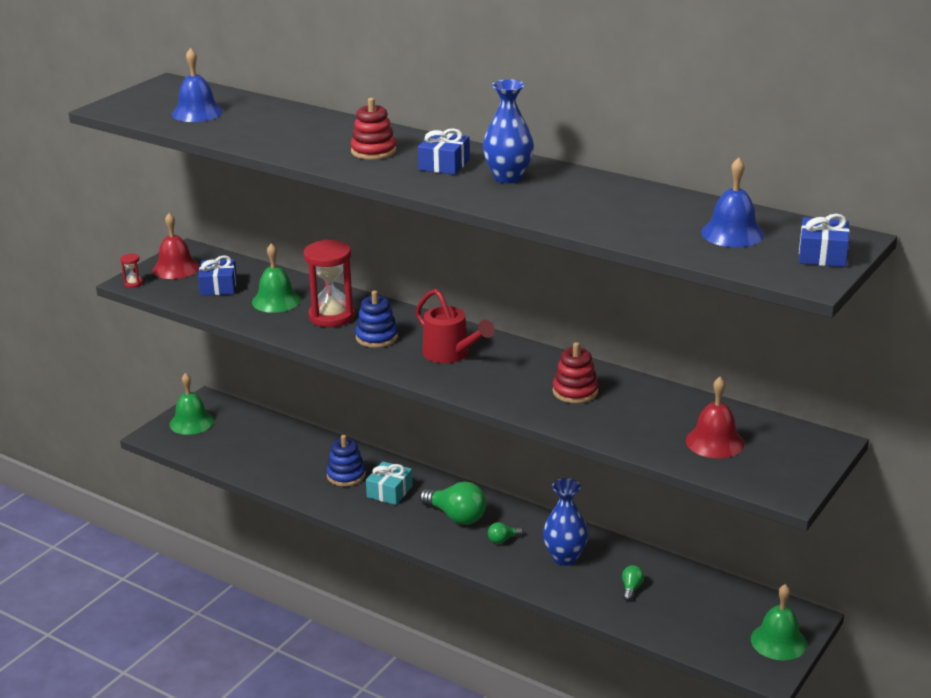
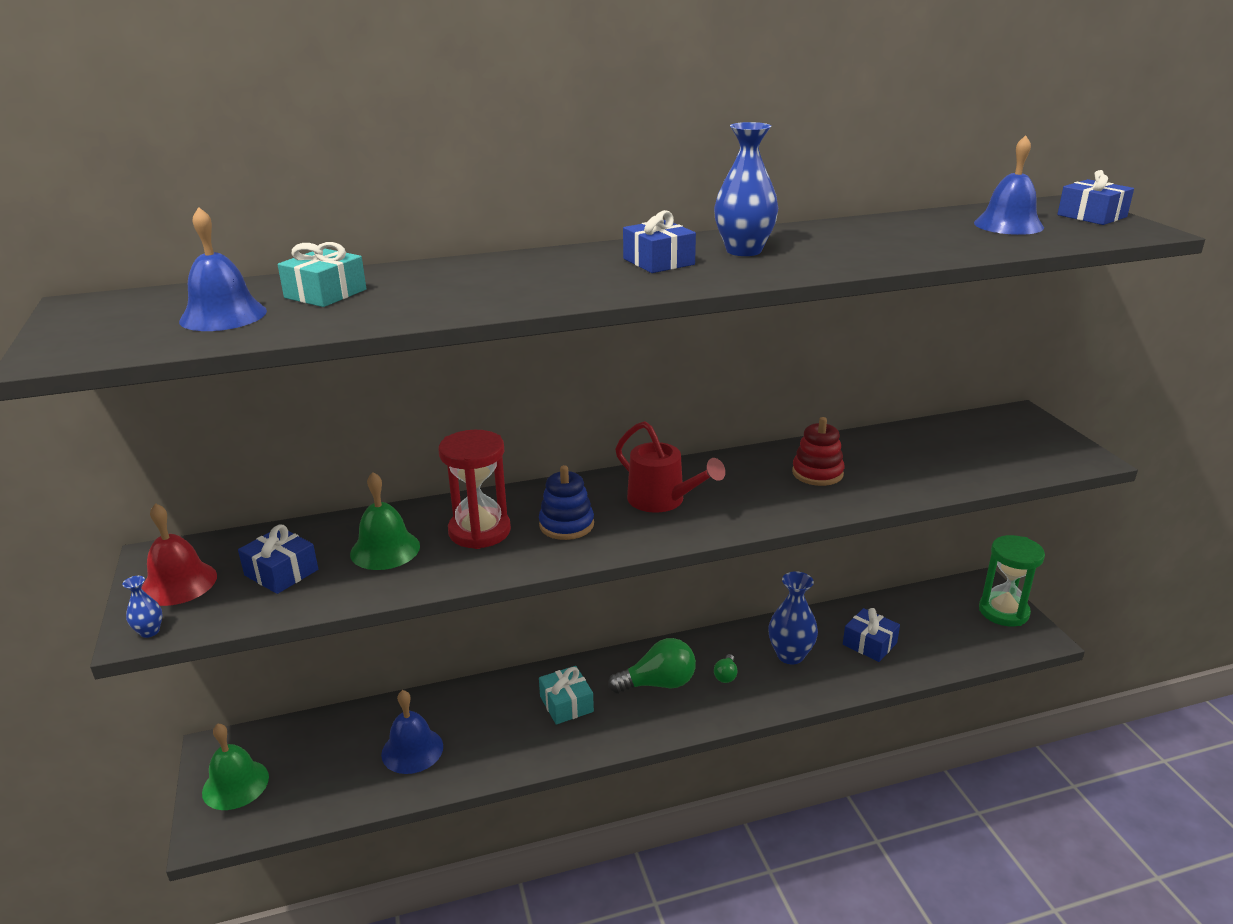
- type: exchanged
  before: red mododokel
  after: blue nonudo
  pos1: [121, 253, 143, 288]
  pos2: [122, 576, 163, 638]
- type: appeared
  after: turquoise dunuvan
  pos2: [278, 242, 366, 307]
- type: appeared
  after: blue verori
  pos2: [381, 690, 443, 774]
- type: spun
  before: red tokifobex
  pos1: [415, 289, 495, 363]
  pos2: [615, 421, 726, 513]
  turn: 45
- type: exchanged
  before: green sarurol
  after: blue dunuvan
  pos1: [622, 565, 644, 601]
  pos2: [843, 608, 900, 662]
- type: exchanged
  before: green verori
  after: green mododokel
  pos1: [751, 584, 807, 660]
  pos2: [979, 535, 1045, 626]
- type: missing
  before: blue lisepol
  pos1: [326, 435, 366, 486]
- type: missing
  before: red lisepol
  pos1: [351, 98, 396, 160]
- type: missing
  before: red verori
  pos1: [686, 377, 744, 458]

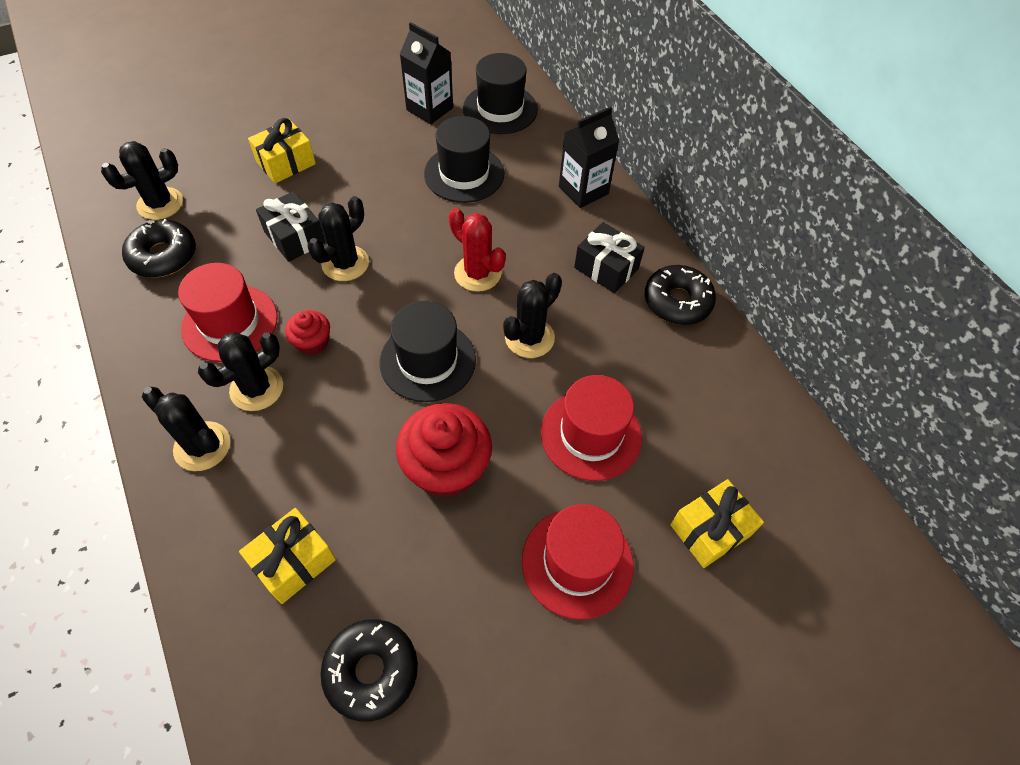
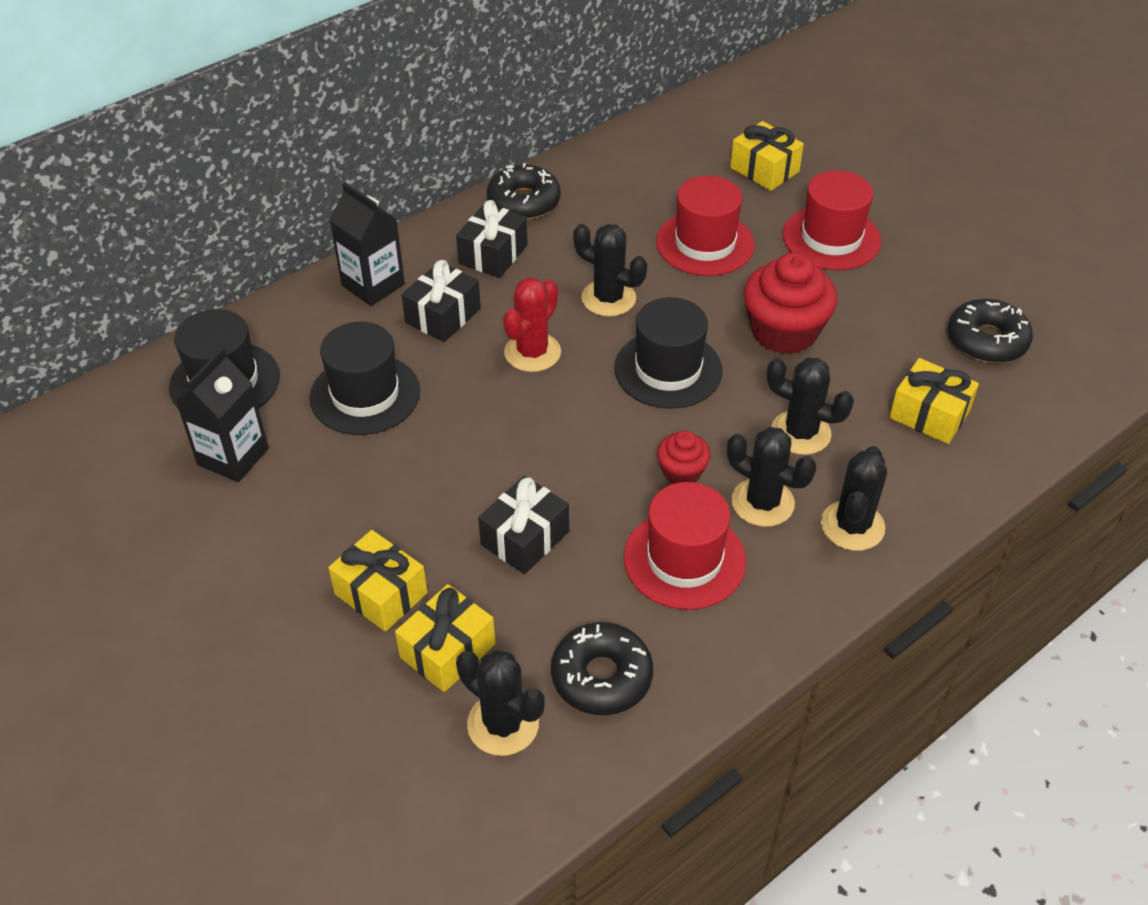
- type: appeared
  after: yellow dunuvan
  pos2: [395, 584, 495, 692]
- type: appeared
  after: black dunuvan
  pos2: [401, 260, 481, 342]
- type: relocated
  before: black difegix
  pos1: [308, 196, 369, 281]
  pos2: [766, 357, 854, 455]

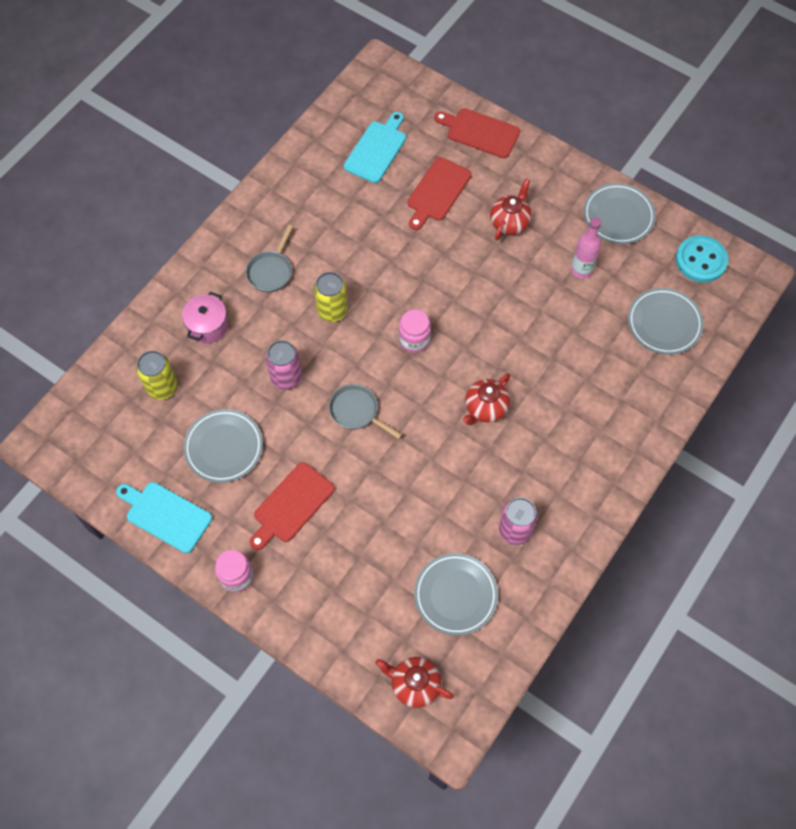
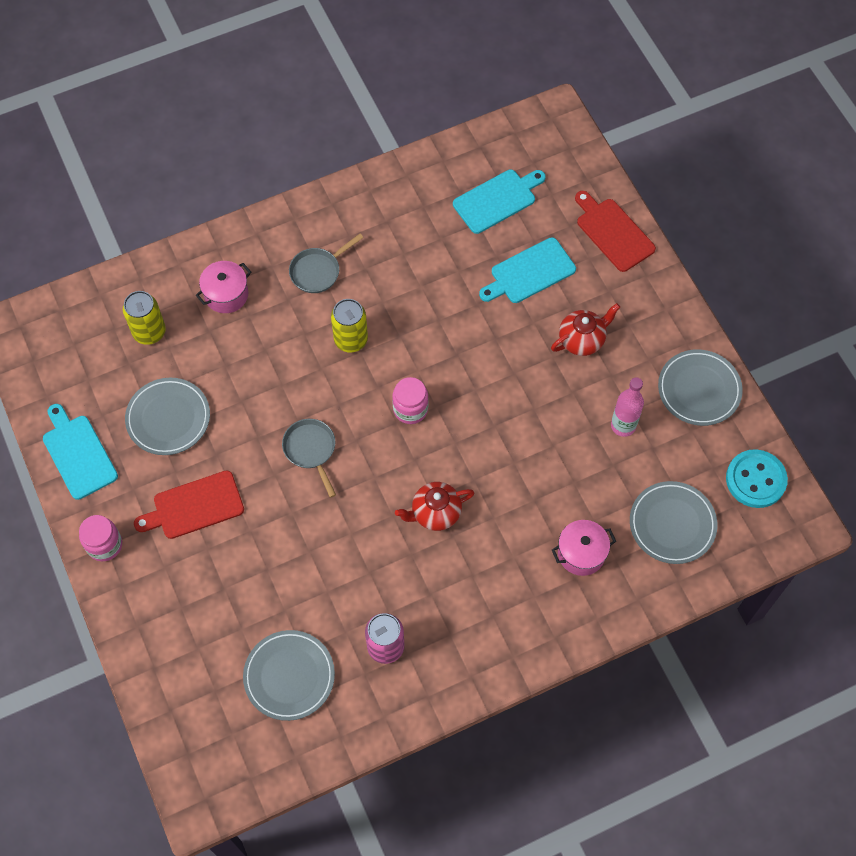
- type: colour
  before: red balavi
  after: turquoise balavi
  pos1: [407, 157, 472, 230]
  pos2: [479, 237, 576, 303]
- type: appeared
  after: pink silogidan
  pos2: [552, 520, 616, 576]
- type: missing
  before: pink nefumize
  pos1: [266, 340, 302, 390]
- type: missing
  before: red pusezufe
  pos1: [375, 657, 454, 708]

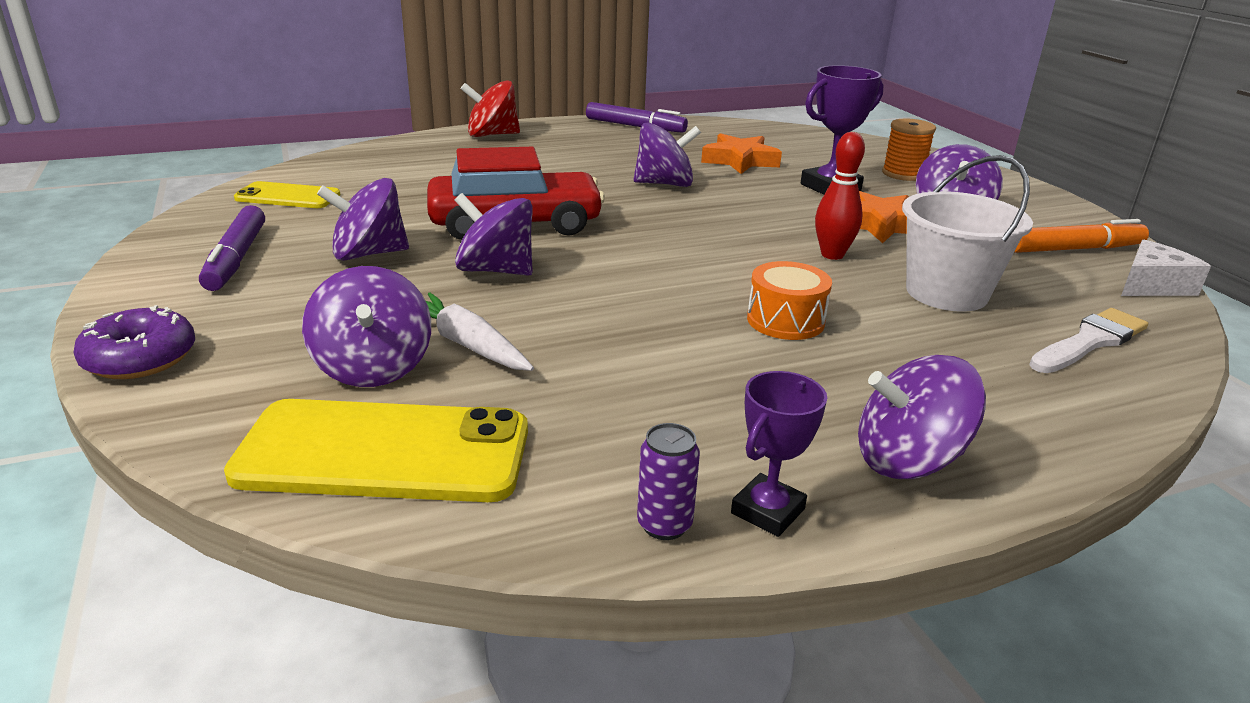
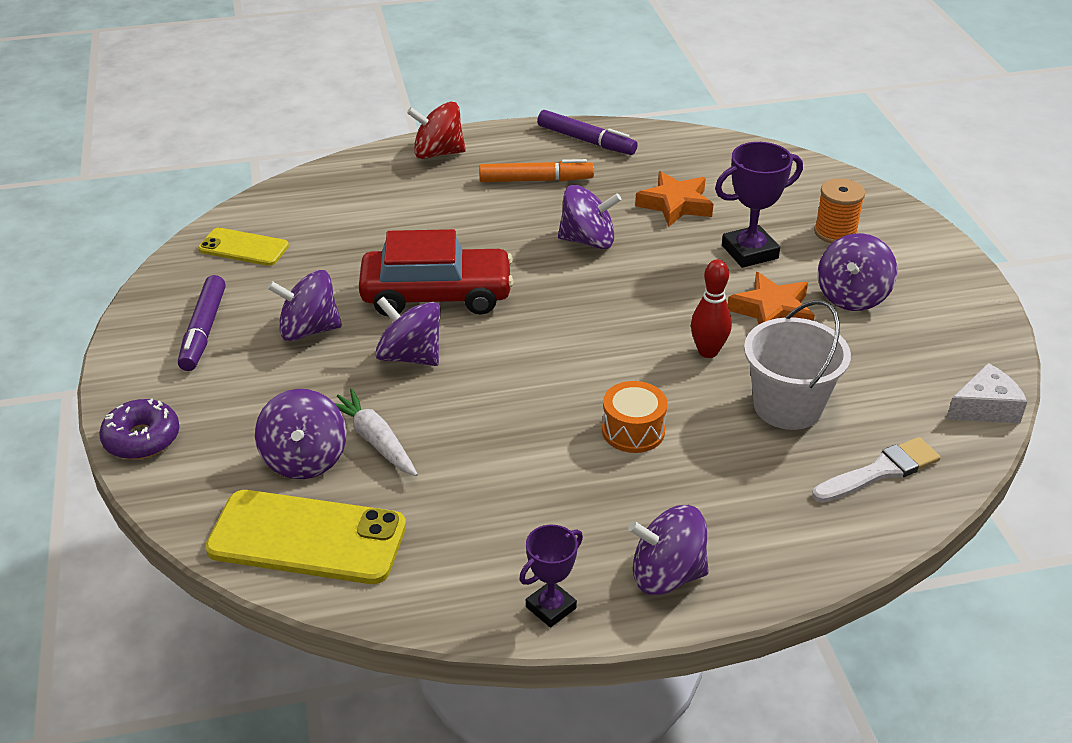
- type: relocated
  before: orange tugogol
  pos1: [1015, 219, 1149, 253]
  pos2: [479, 159, 594, 182]
- type: missing
  before: purple nefumize
  pos1: [637, 423, 700, 540]

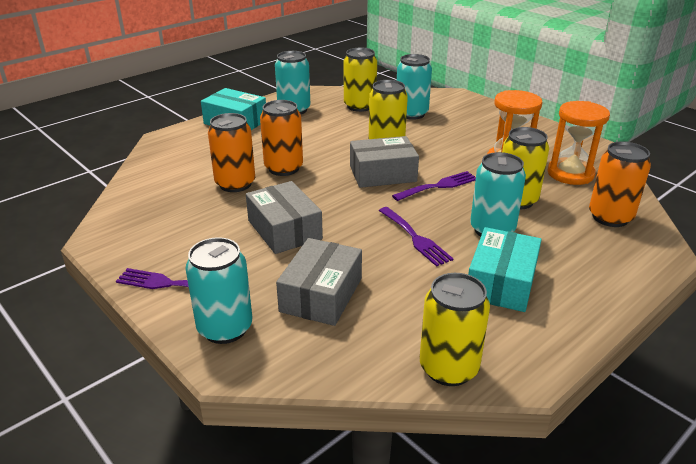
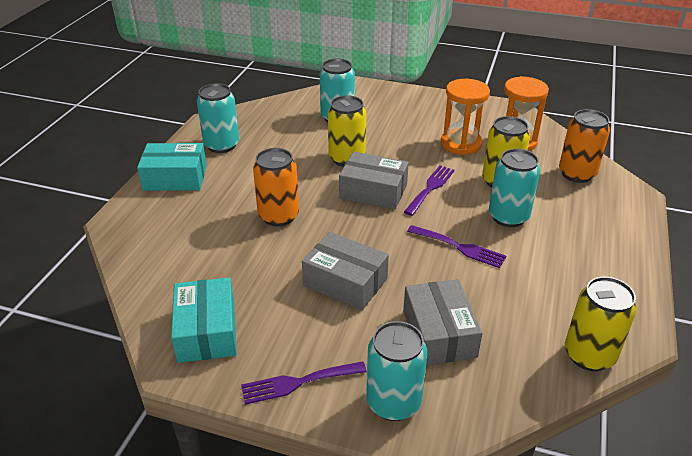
- type: relocated
  before: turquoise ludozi
  pos1: [468, 227, 542, 312]
  pos2: [171, 277, 236, 363]
- type: spun
  before: grey ludozi
  pos1: [350, 136, 419, 188]
  pos2: [339, 152, 409, 210]
  turn: 60
- type: missing
  before: orange nefumize
  pos1: [208, 113, 255, 192]
- type: missing
  before: yellow nefumize
  pos1: [344, 48, 377, 112]

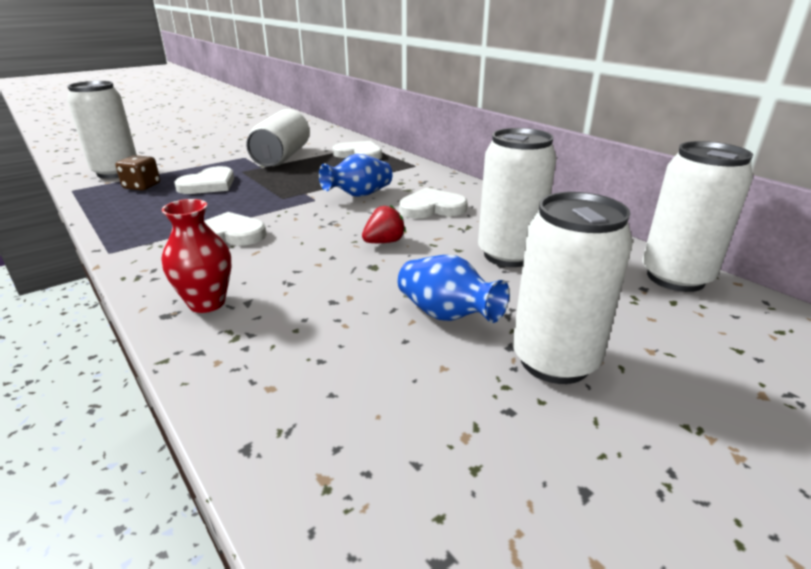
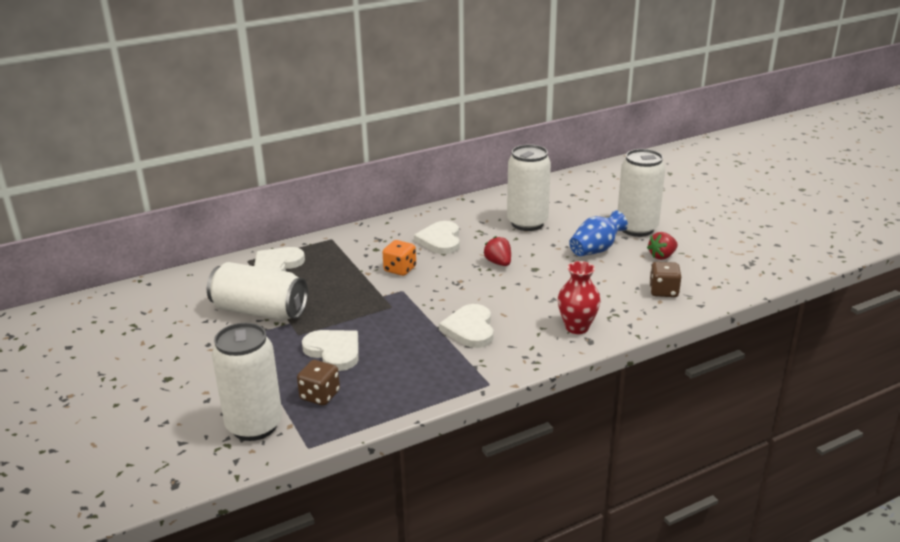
- type: exchanged
  before: blue nonudo
  after: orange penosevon
  pos1: [319, 154, 392, 197]
  pos2: [382, 240, 416, 276]
- type: appeared
  after: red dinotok
  pos2: [647, 232, 678, 260]
- type: appeared
  after: brown penosevon
  pos2: [649, 262, 681, 297]
- type: missing
  before: white nefumize
  pos1: [642, 141, 753, 292]

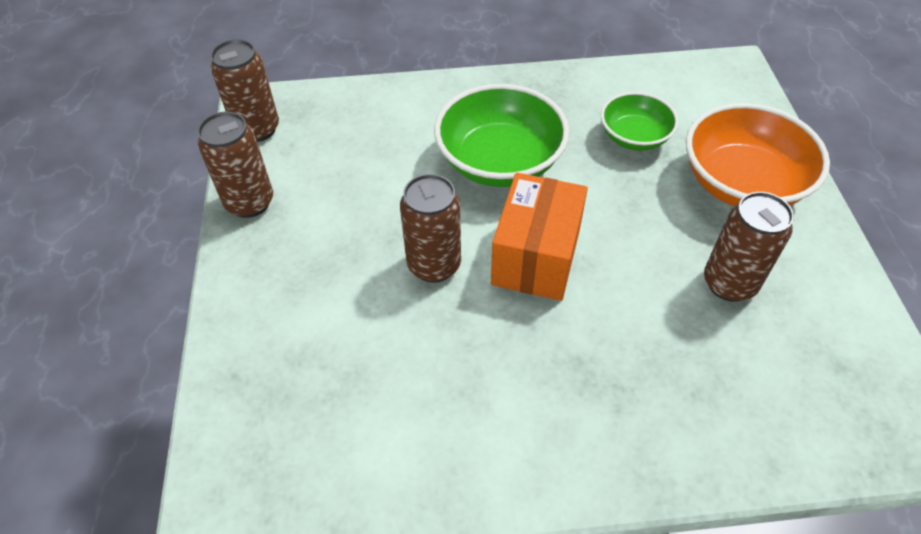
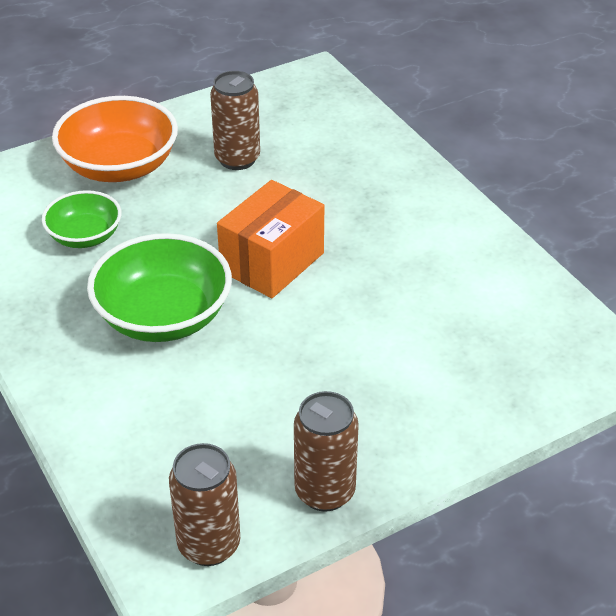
- type: spun
  before: orange ludozi
  pos1: [491, 173, 588, 301]
  pos2: [217, 180, 324, 298]
  turn: -45
- type: missing
  before: brown nefumize
  pos1: [400, 174, 461, 283]

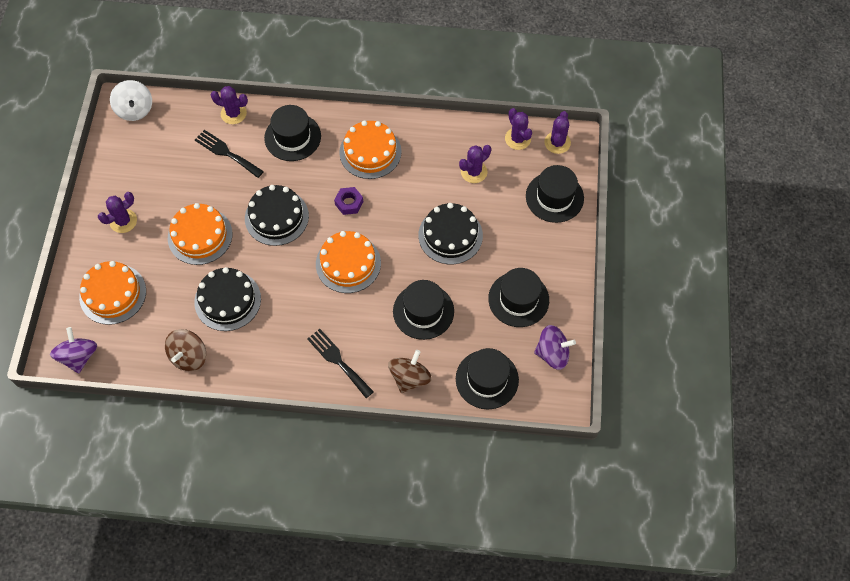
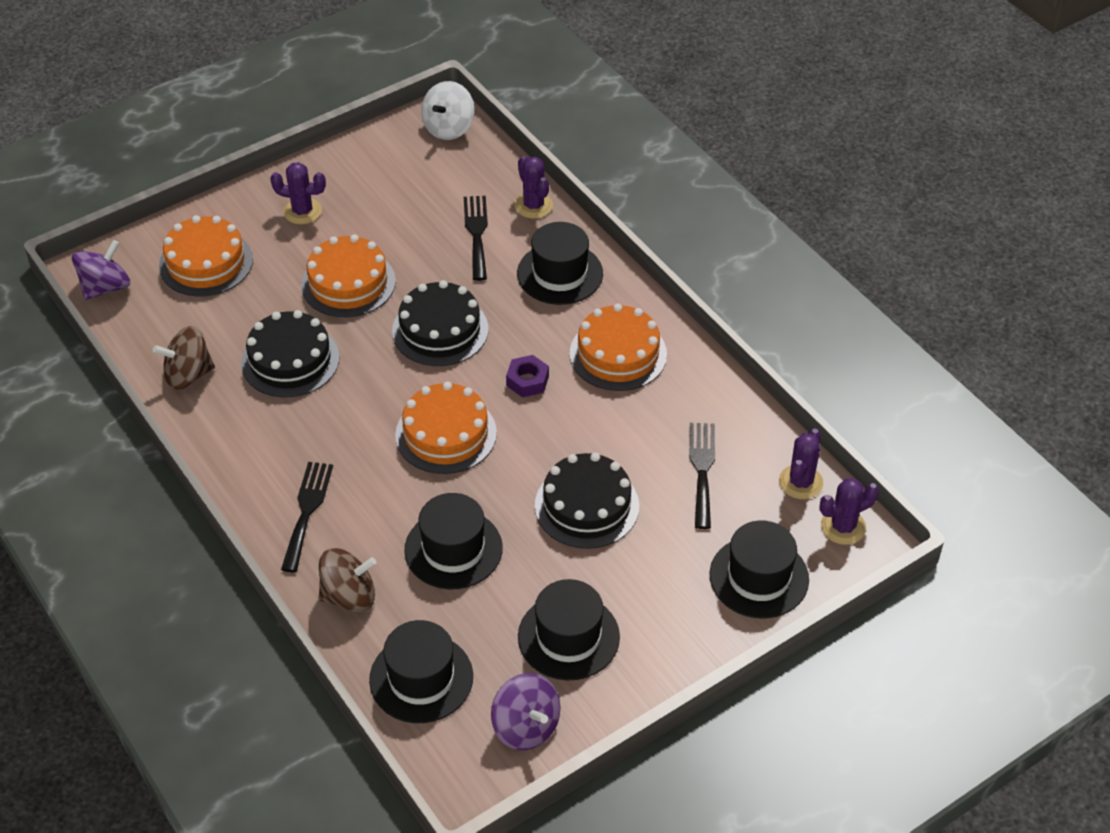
- type: exchanged
  before: purple difegix
  after: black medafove
  pos1: [459, 145, 491, 183]
  pos2: [690, 423, 715, 529]

